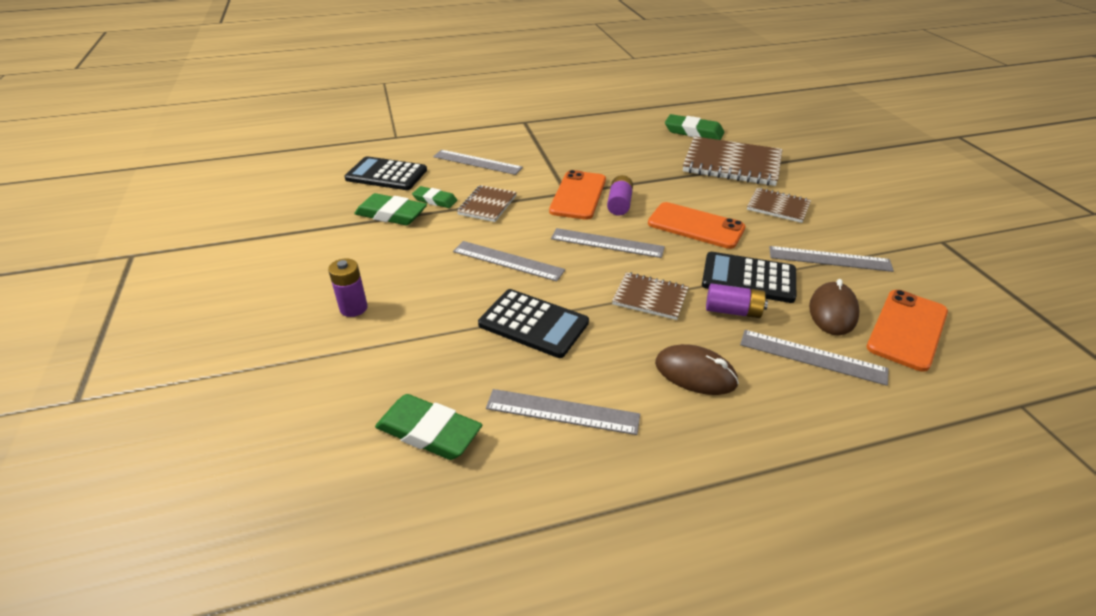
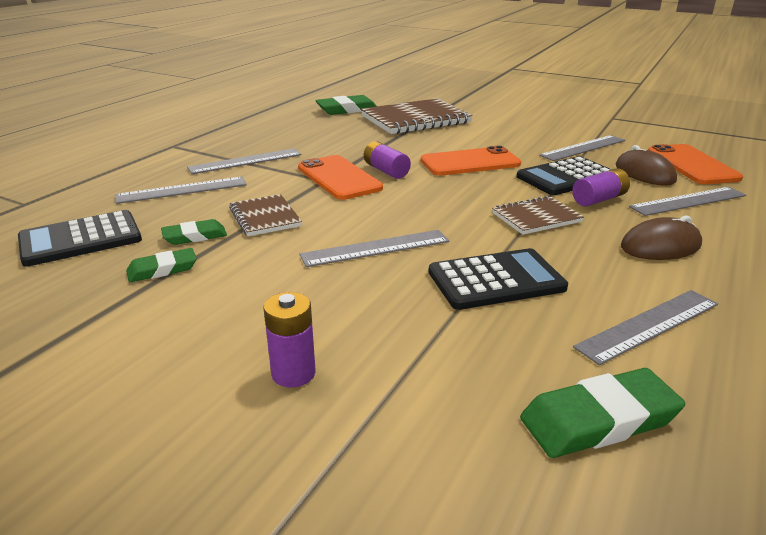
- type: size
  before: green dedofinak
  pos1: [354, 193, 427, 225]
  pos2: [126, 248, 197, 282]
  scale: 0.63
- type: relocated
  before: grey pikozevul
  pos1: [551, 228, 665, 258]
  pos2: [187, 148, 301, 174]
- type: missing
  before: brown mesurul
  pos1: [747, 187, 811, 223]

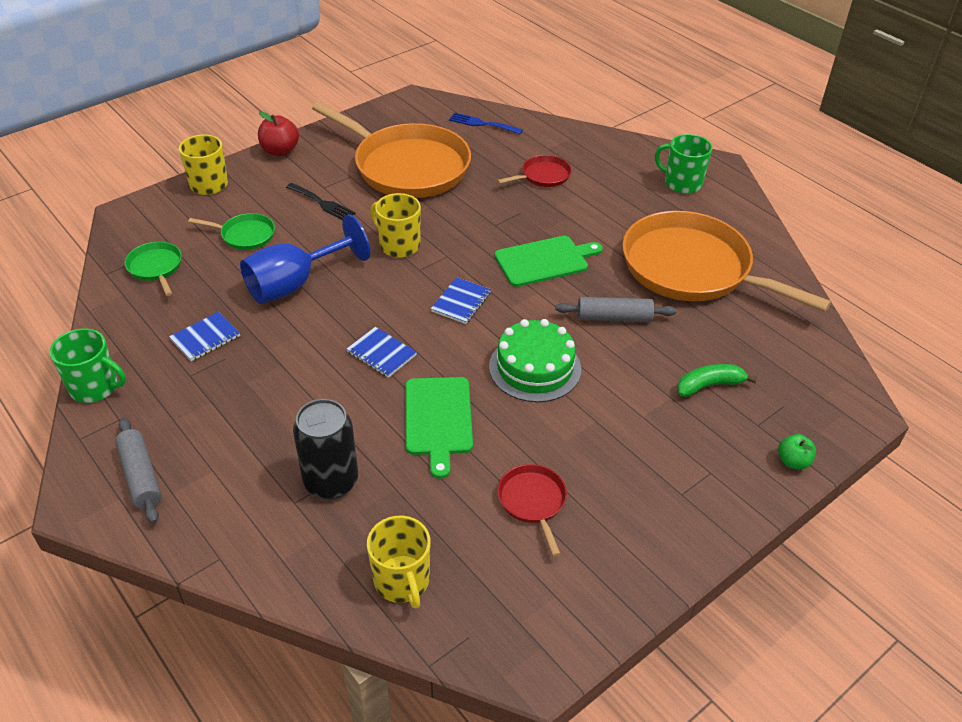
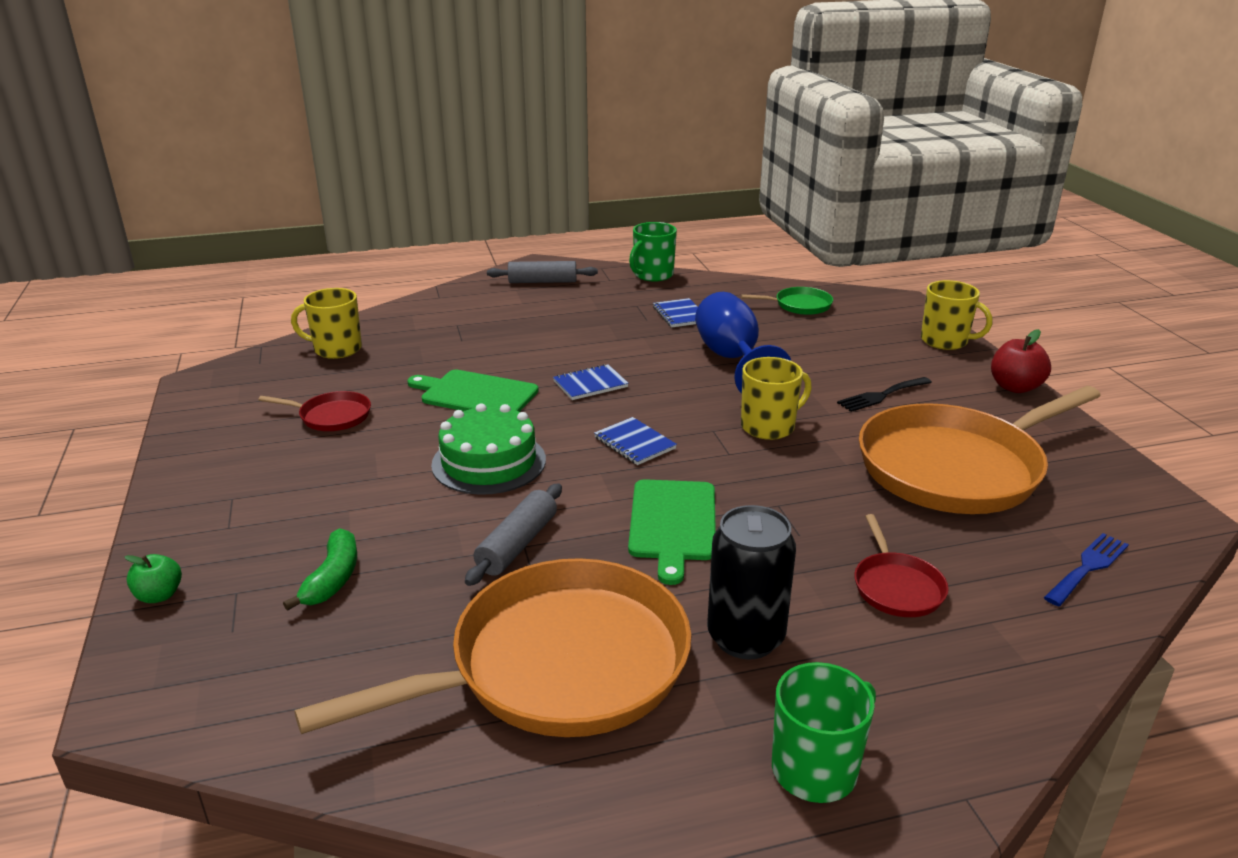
- type: relocated
  before: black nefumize
  pos1: [293, 399, 358, 499]
  pos2: [707, 505, 796, 659]
- type: missing
  before: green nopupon
  pos1: [188, 213, 275, 250]

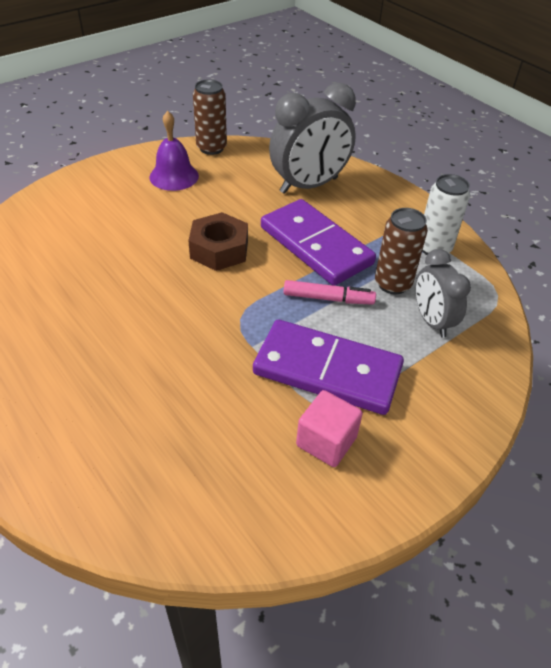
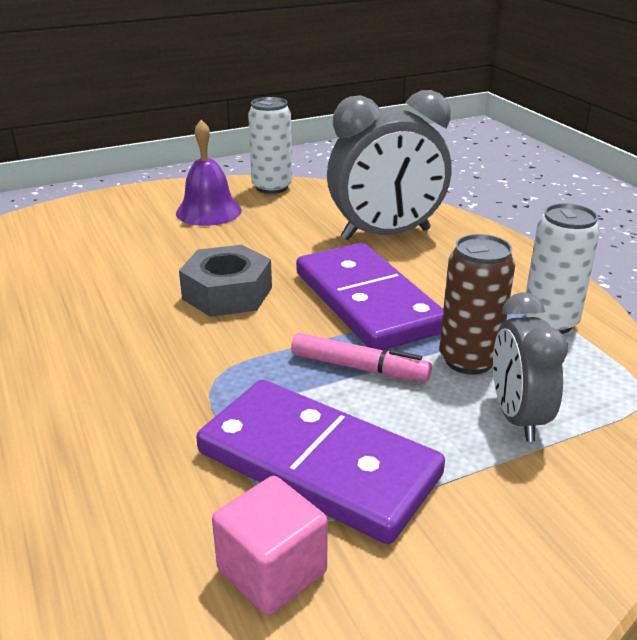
- type: colour
  before: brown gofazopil
  after: grey gofazopil
  pos1: [188, 212, 248, 271]
  pos2: [179, 245, 272, 317]
- type: colour
  before: brown nefumize
  after: white nefumize
  pos1: [193, 79, 227, 155]
  pos2: [248, 97, 292, 194]

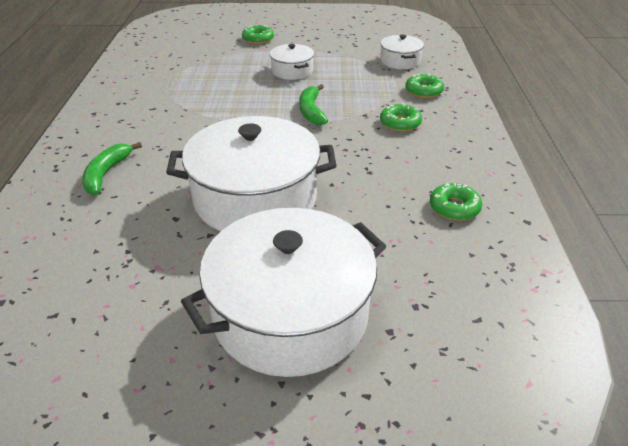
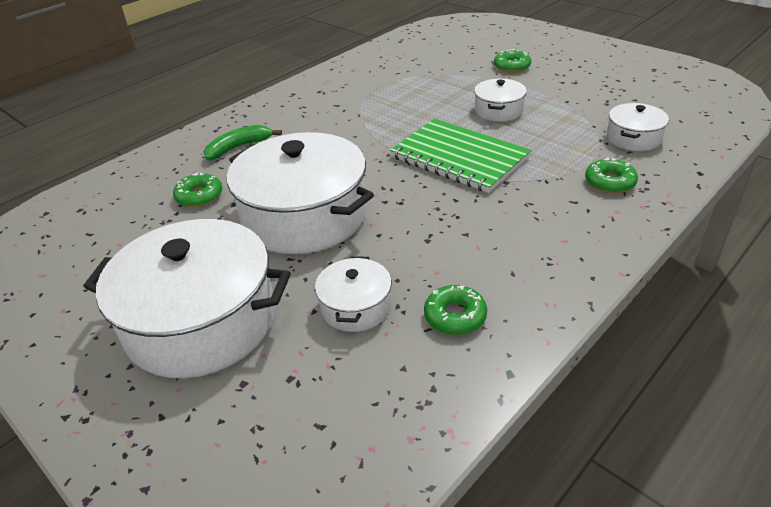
- type: relocated
  before: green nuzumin
  pos1: [380, 103, 422, 132]
  pos2: [173, 172, 222, 207]
- type: appeared
  after: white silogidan
  pos2: [315, 256, 392, 332]
- type: exchanged
  before: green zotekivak
  after: green mesurul
  pos1: [299, 84, 328, 125]
  pos2: [390, 119, 531, 193]

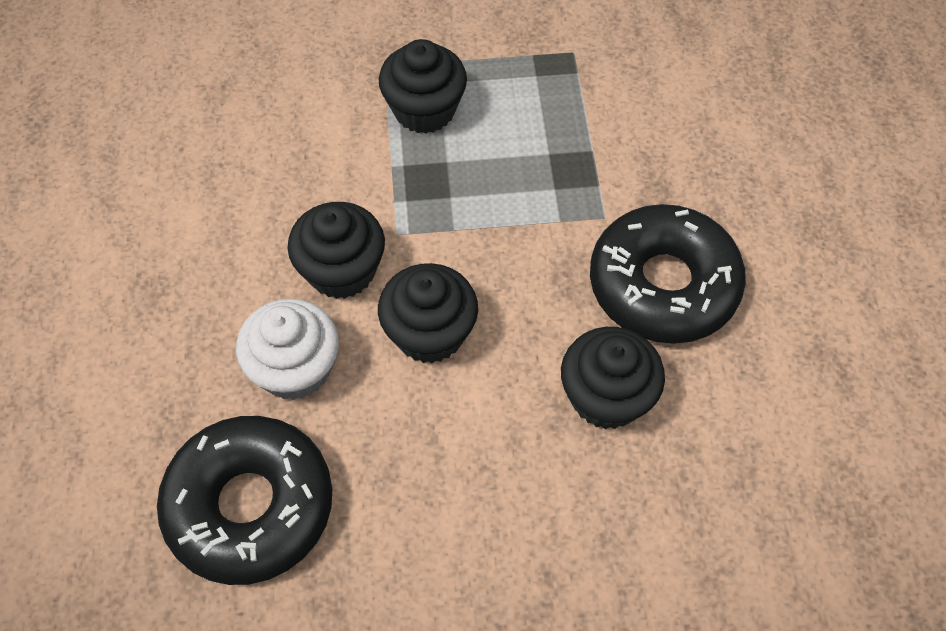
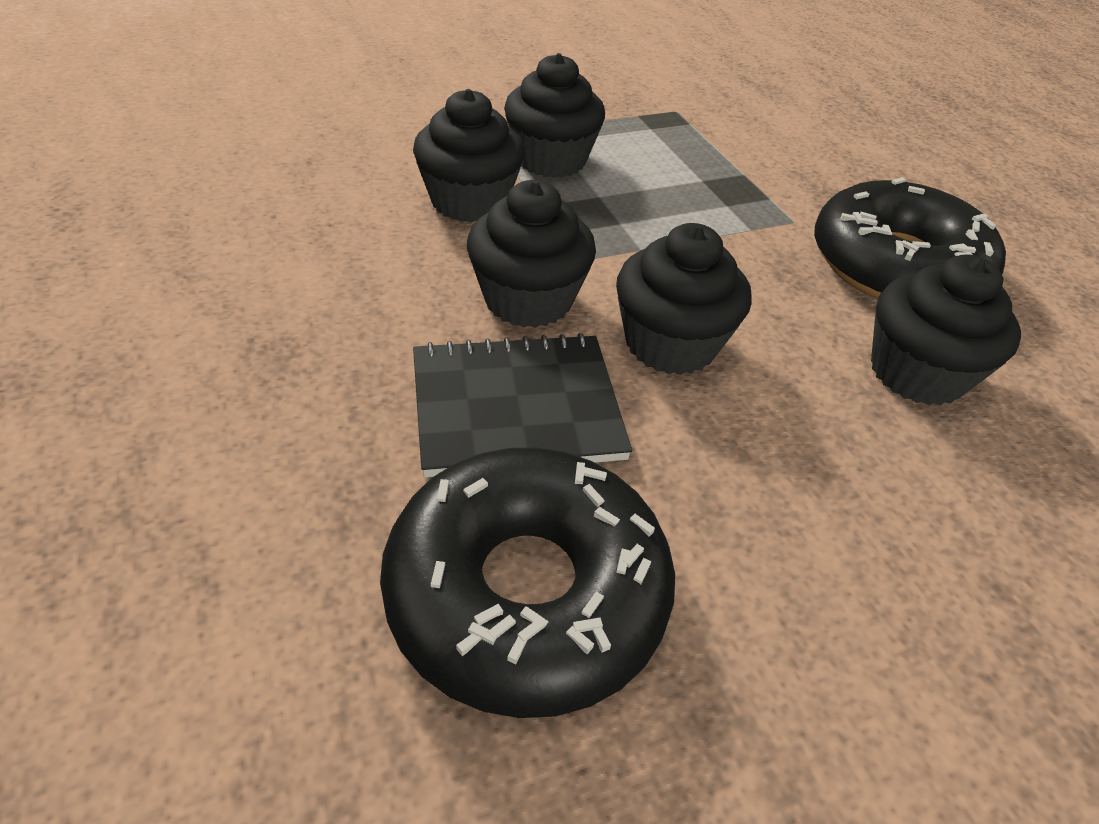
- type: appeared
  after: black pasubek
  pos2: [413, 89, 525, 222]
- type: exchanged
  before: white pasubek
  after: black mesurul
  pos1: [236, 298, 339, 400]
  pos2: [413, 333, 632, 477]

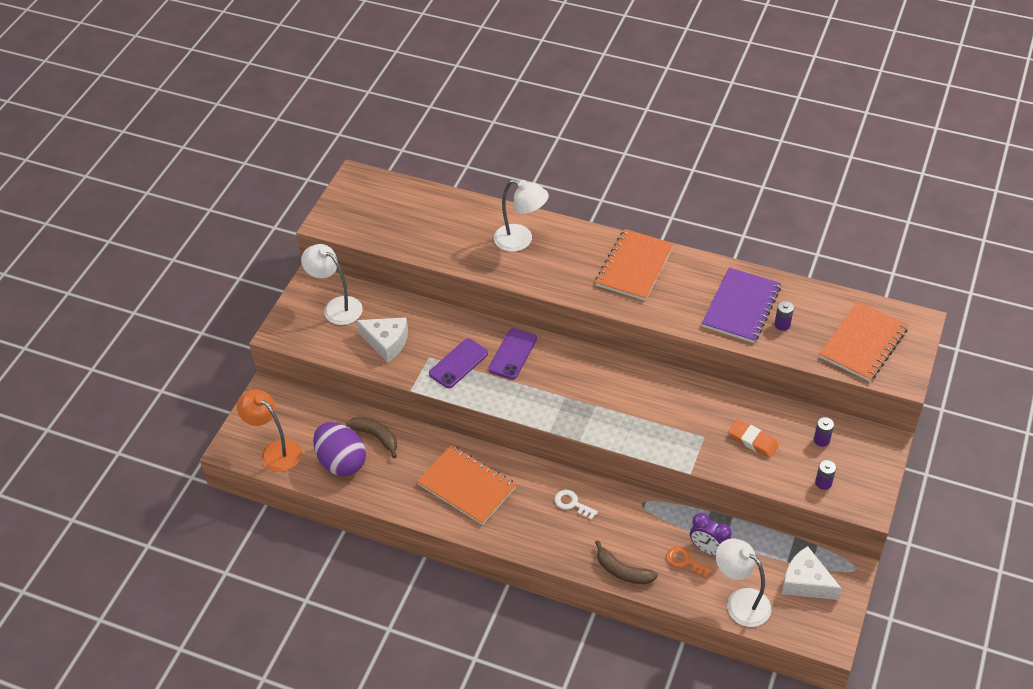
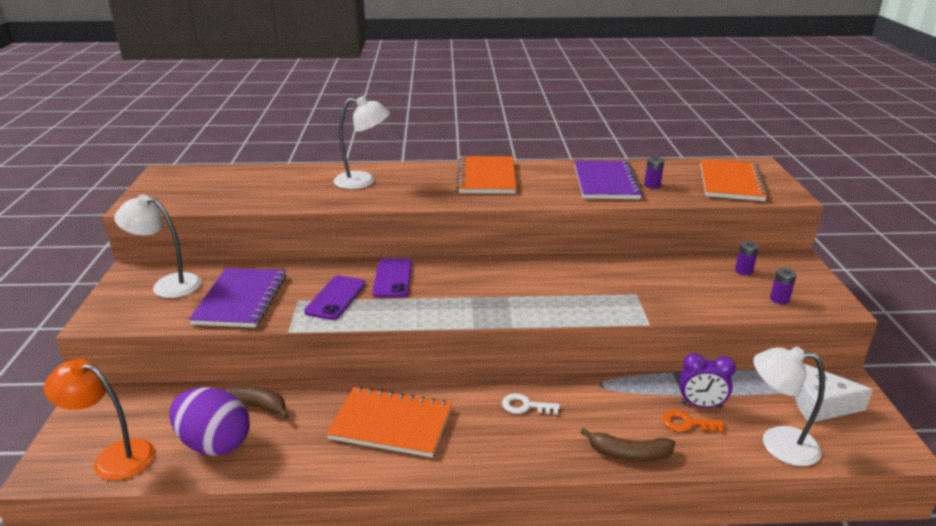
- type: exchanged
  before: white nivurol
  after: purple mesurul
  pos1: [356, 317, 408, 363]
  pos2: [189, 268, 286, 328]
- type: missing
  before: orange dedofinak
  pos1: [728, 420, 779, 458]

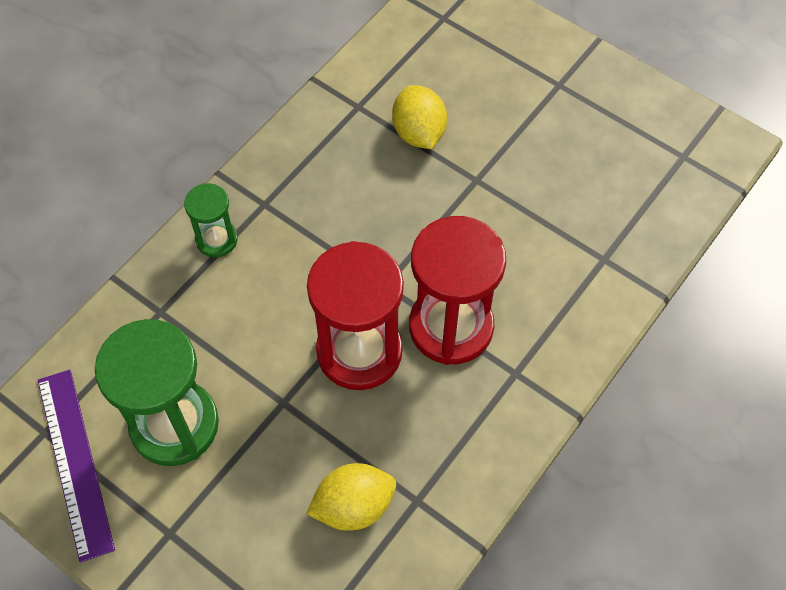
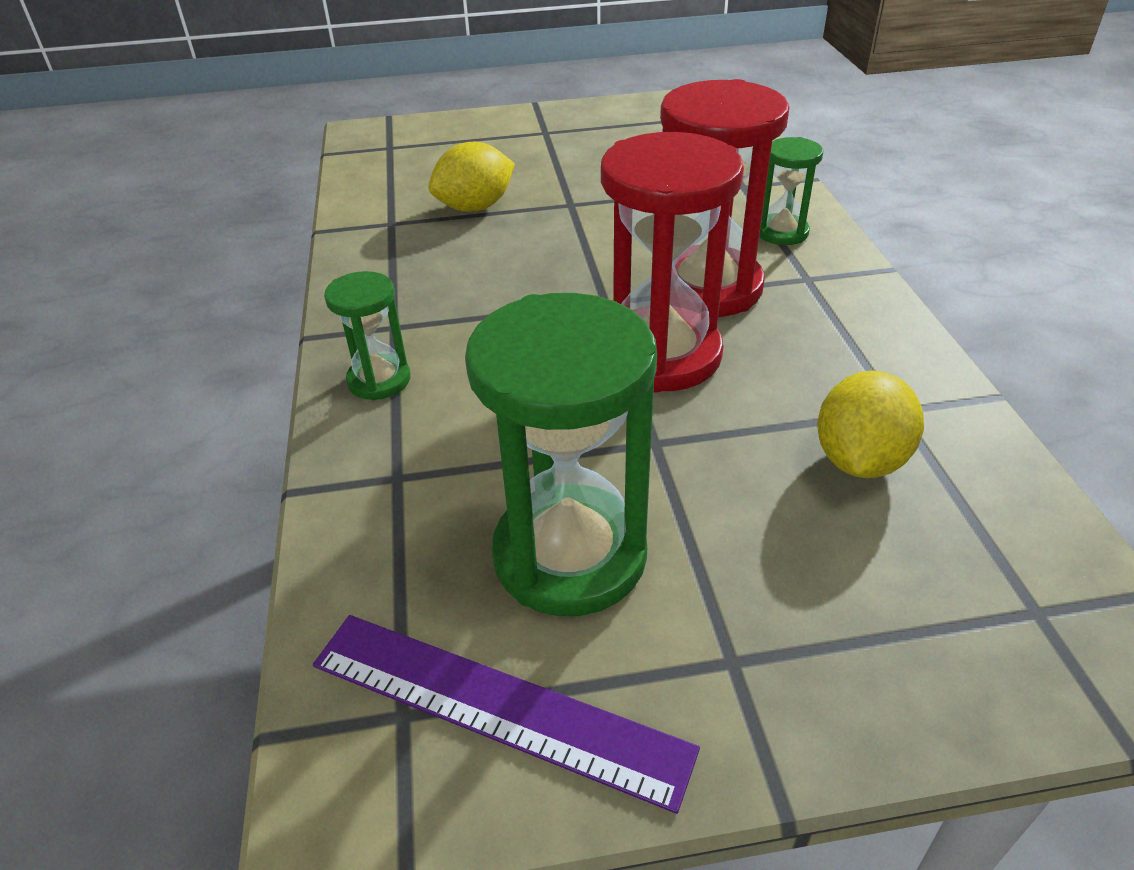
- type: spun
  before: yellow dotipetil
  pos1: [392, 85, 447, 149]
  pos2: [428, 142, 515, 212]
  turn: -60
- type: appeared
  after: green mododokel
  pos2: [759, 137, 823, 245]

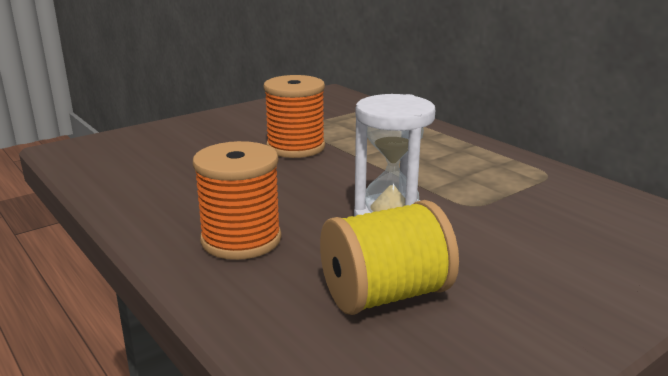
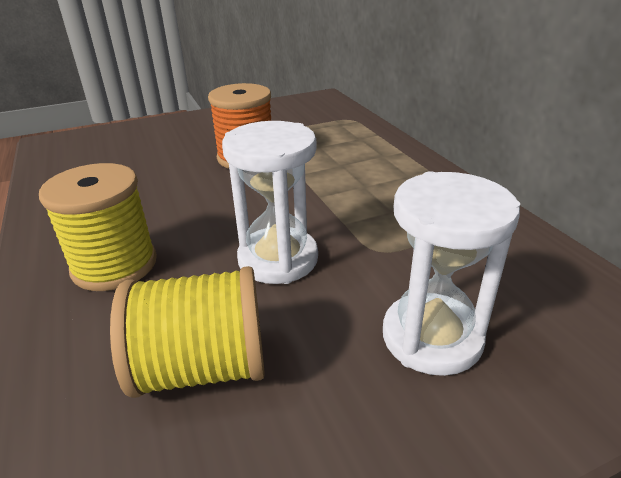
- type: colour
  before: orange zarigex
  after: yellow zarigex
  pos1: [193, 141, 281, 260]
  pos2: [39, 163, 157, 291]
- type: appeared
  after: white mododokel
  pos2: [383, 171, 520, 376]

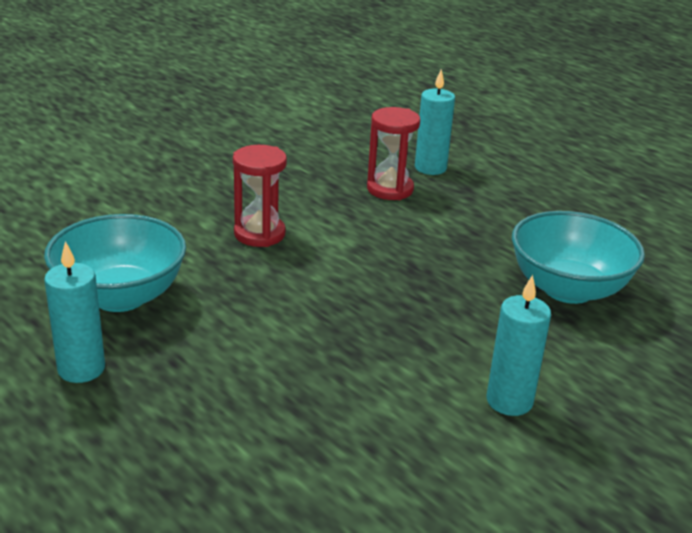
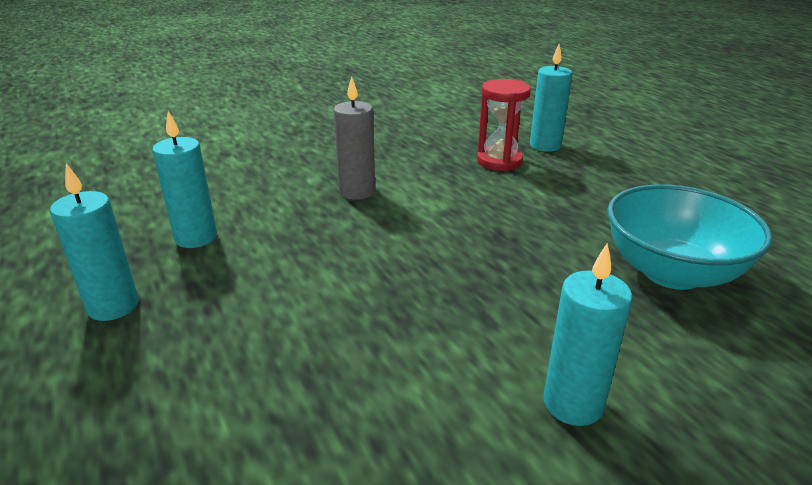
- type: exchanged
  before: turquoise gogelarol
  after: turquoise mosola
  pos1: [44, 214, 186, 312]
  pos2: [152, 111, 217, 248]
- type: exchanged
  before: red mododokel
  after: grey mosola
  pos1: [233, 145, 287, 247]
  pos2: [334, 76, 375, 200]

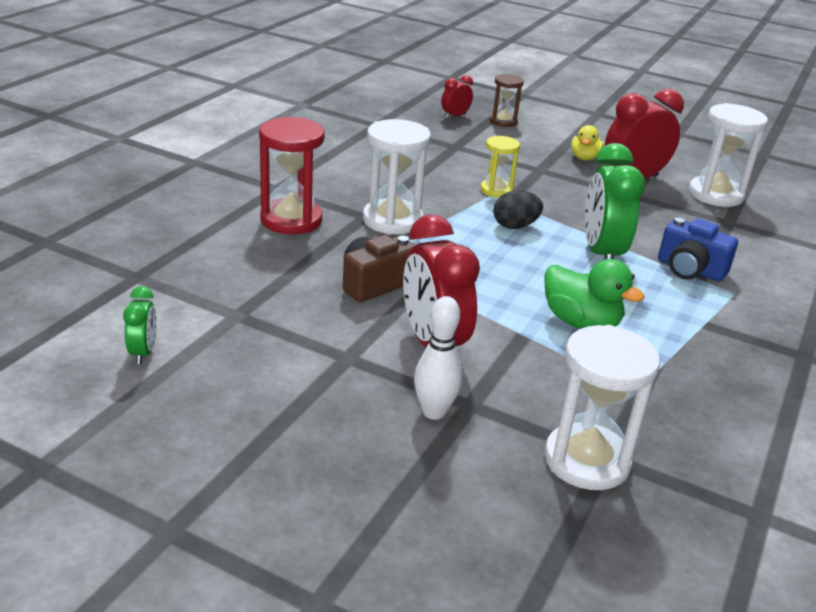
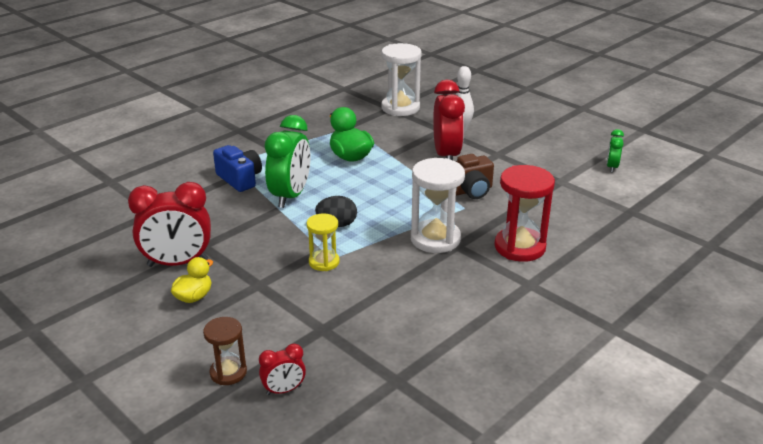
- type: missing
  before: white mododokel
  pos1: [689, 103, 768, 207]

